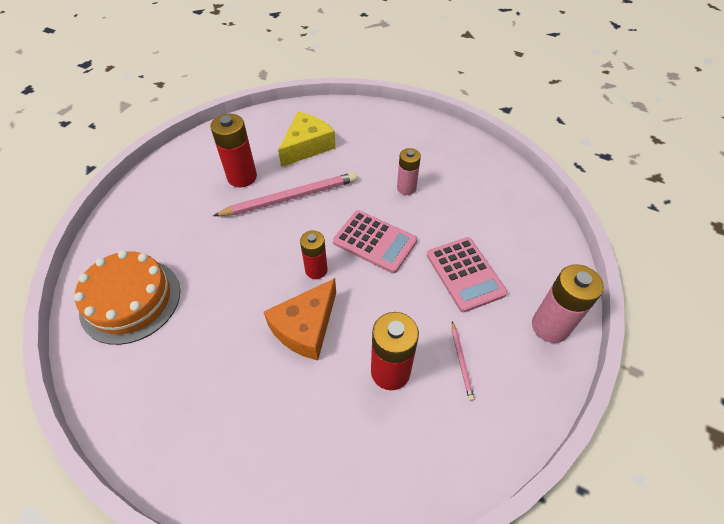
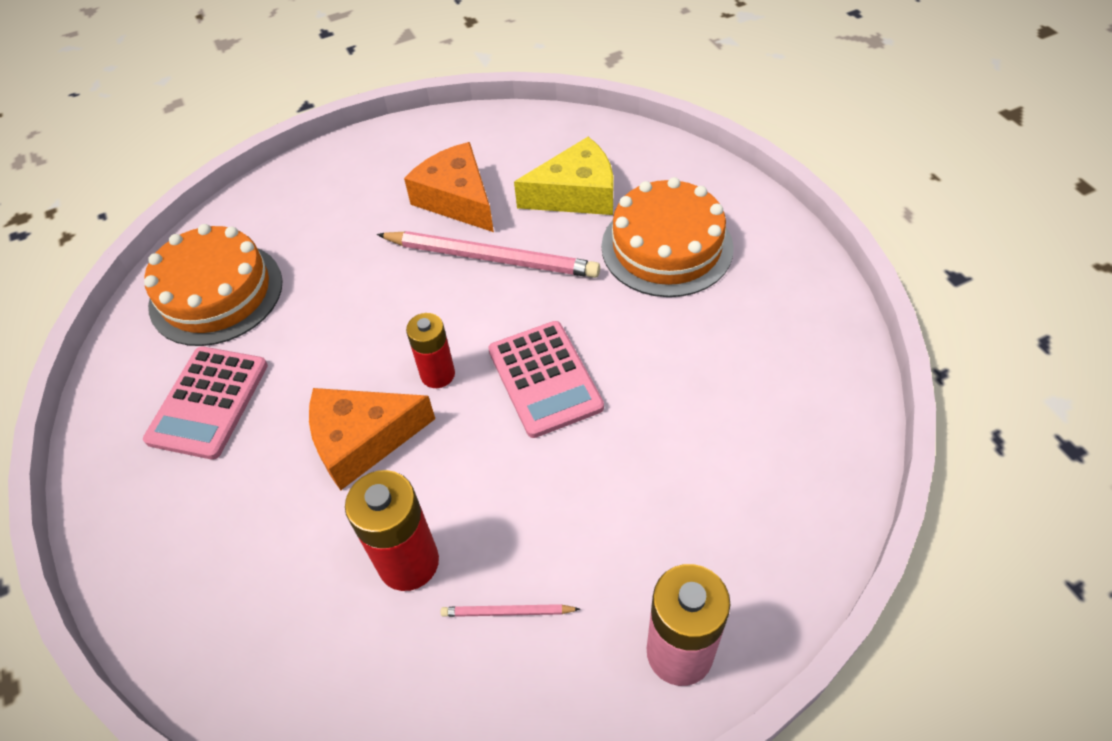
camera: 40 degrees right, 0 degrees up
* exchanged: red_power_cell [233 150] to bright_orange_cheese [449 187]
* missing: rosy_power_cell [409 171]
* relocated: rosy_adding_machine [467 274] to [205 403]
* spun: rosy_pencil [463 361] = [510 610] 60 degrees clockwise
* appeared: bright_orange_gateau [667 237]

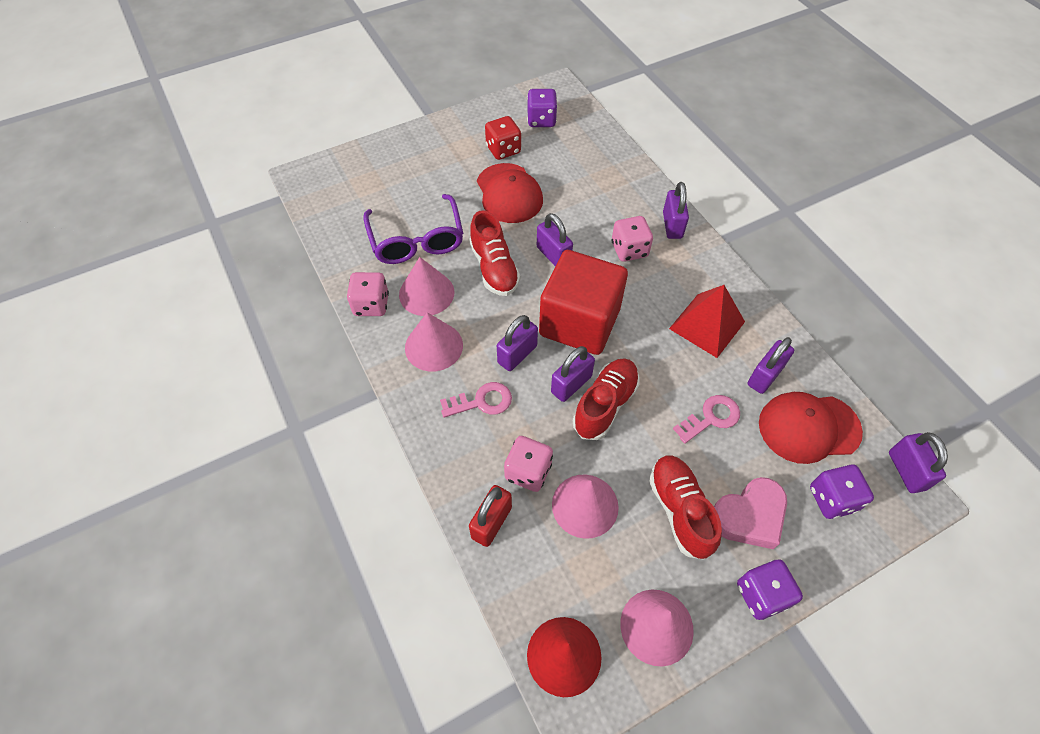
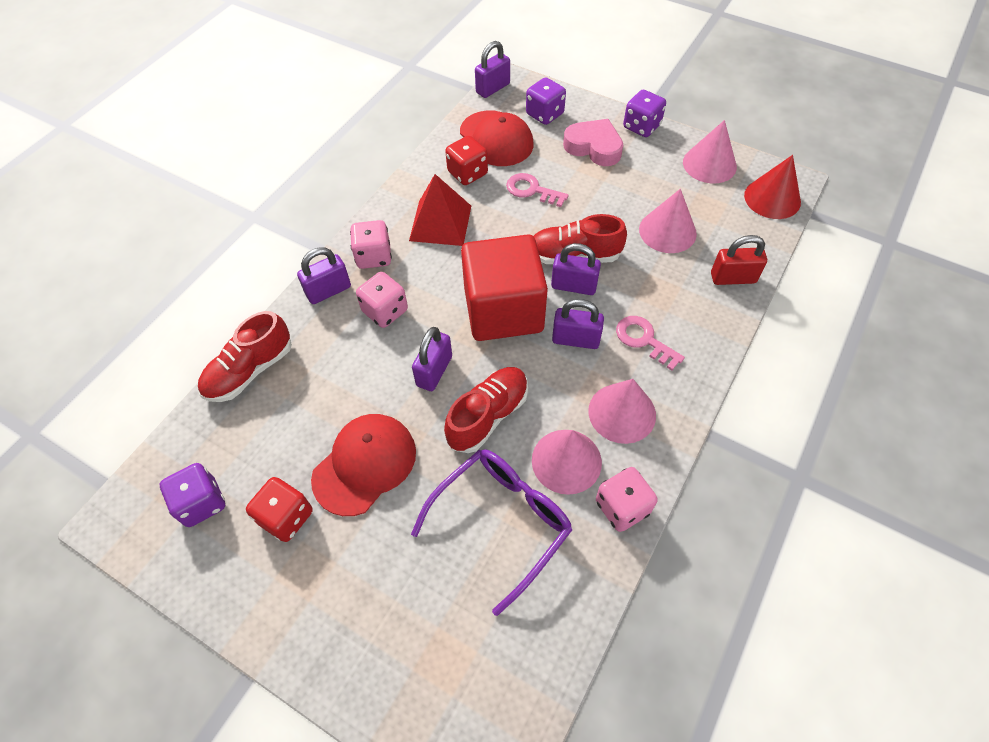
camera: 120 degrees left, 0 degrees up
* exchanged: purple_small_lock [771 365] to red_dice [466 160]
* relocated: rosy_dice [528 464] to [371 244]
* relocated: red_shoe [685 507] to [245 356]

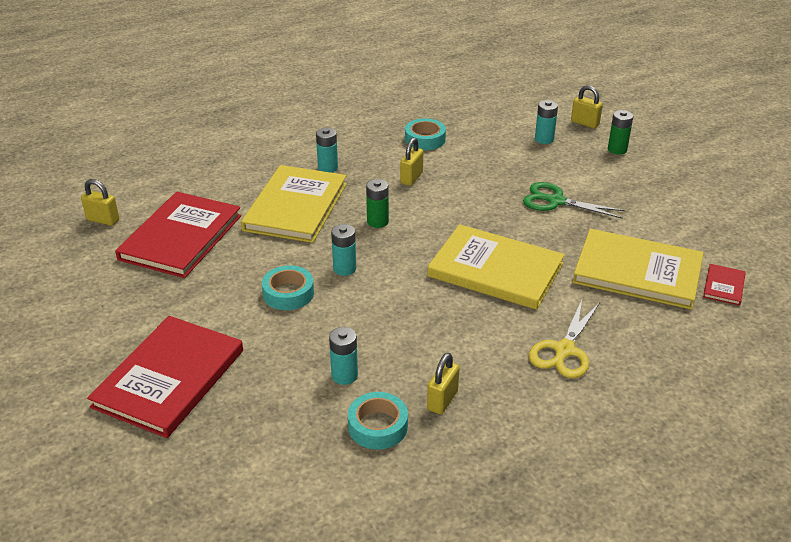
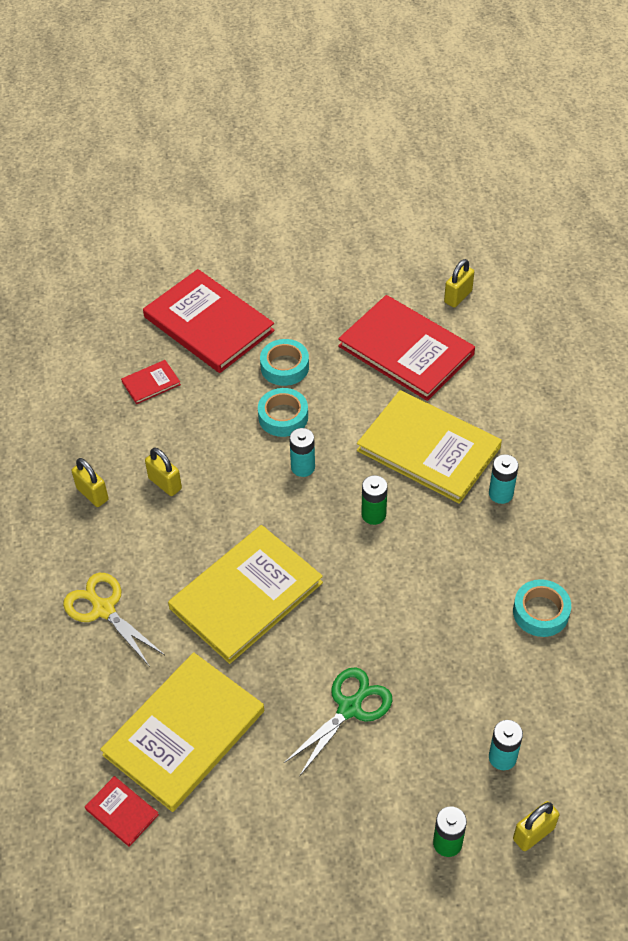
camera: 110 degrees right, 15 degrees up
* relocated: yellow_small_lock [411 161] to [163 472]
* missing: teal_power_cell [343 356]
* relocated: teal_sticky_tape [378 421] to [284 362]
* appeared: red_book [151 382]

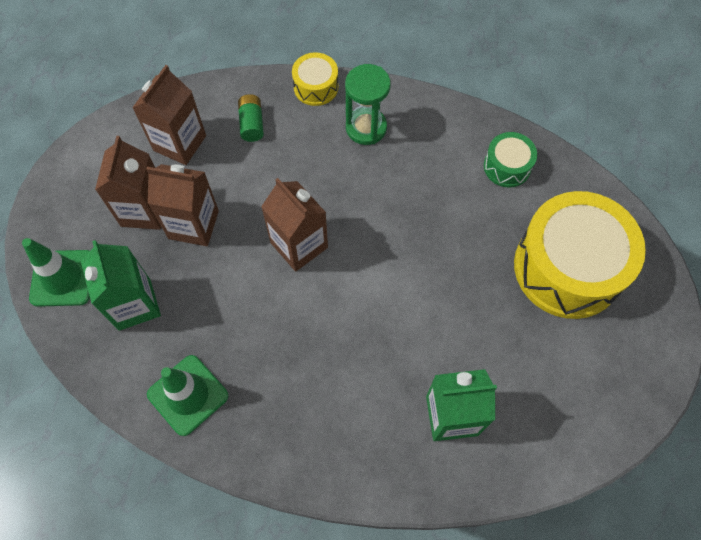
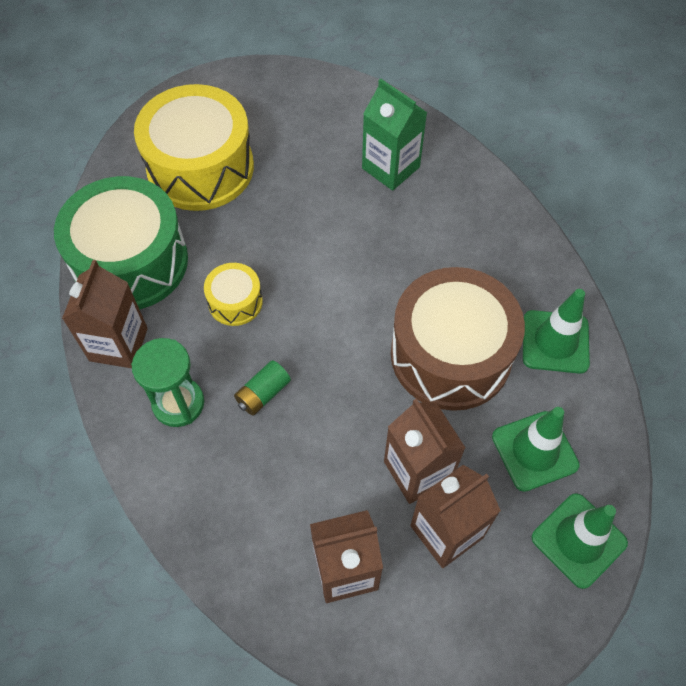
camera: 130 degrees left, 5 degrees down
* relocated: yellow_drum [315 79] to [233 294]
* relocated: leaf-green_power_cell [251 118] to [262 388]
* size: leaf-green_drum [510 160] = [121 242] x2.15
* relocated: dark_brown_milk_carton [294 225] to [105 314]
* exchanged: leaf-green_milk_carton [121 285] to leaf-green_traffic_cone [536 449]
* appeared: dark_brown_drum [458 339]

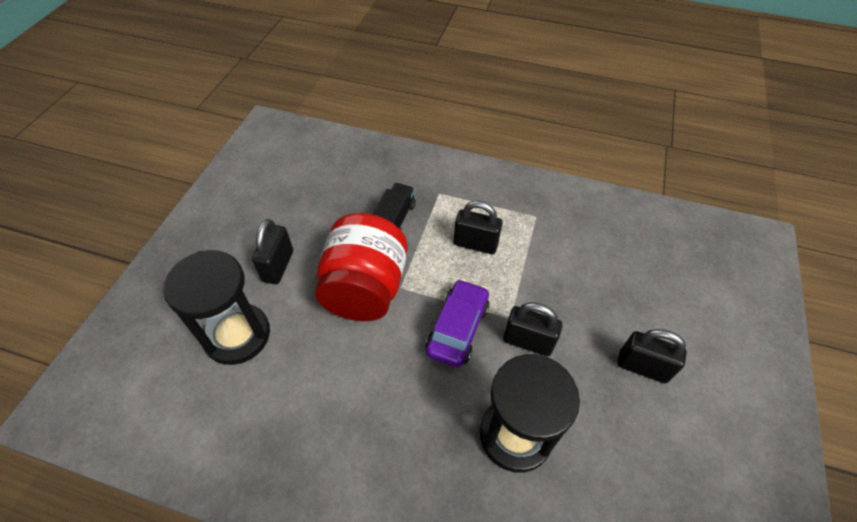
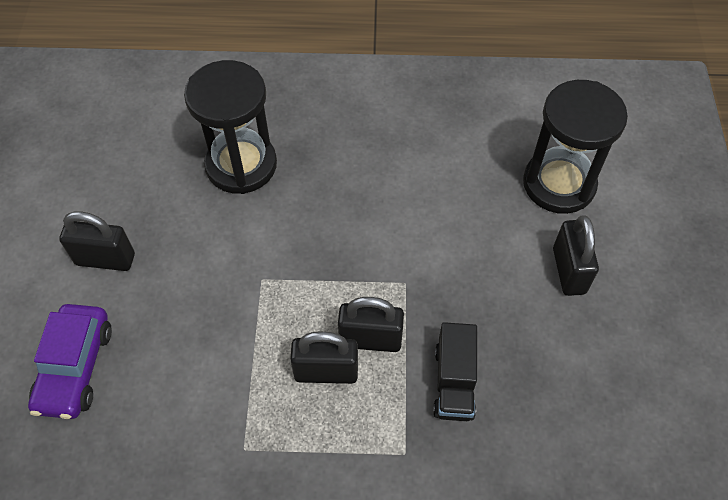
camera: 165 degrees right, 5 degrees up
* missing: red_preserve_jar [361 267]
* relocated: purple_automobile [458 323] to [70 361]
* relocated: jet-black_small_lock [532 329] to [371 324]

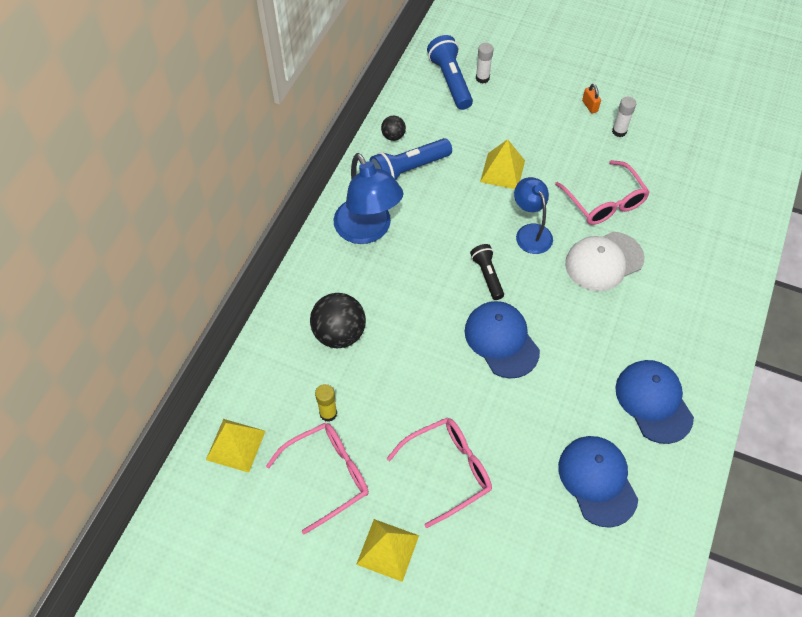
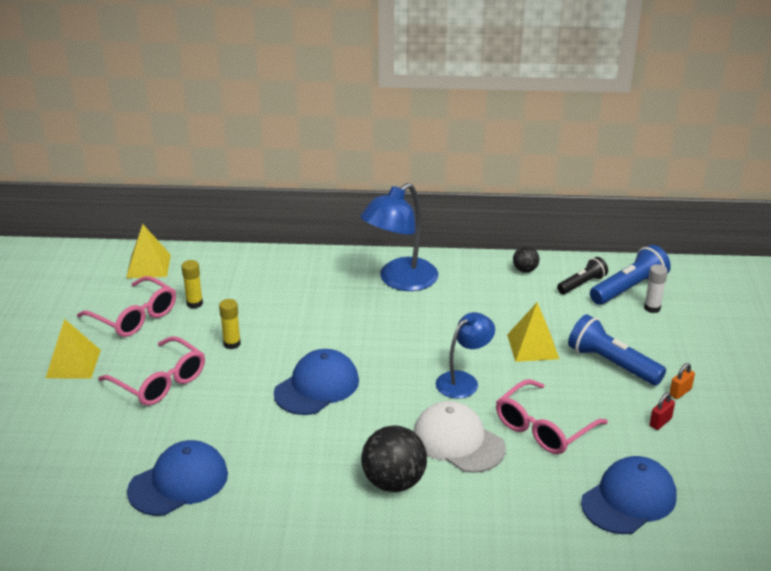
camera: 70 degrees right, 25 degrees down
* exchanged: pure_white_glue [624 117] to red_small_lock [662 411]
* relocated: cobalt_torch [411 159] to [617 350]
* relocated: jet-black_torch [487 272] to [582 275]
* relocated: jet-black_sphere [338 320] to [394 458]
* relocated: cobalt_peaked_cap [654 402] to [628 495]
* appeared: yellow_glue [230 324]

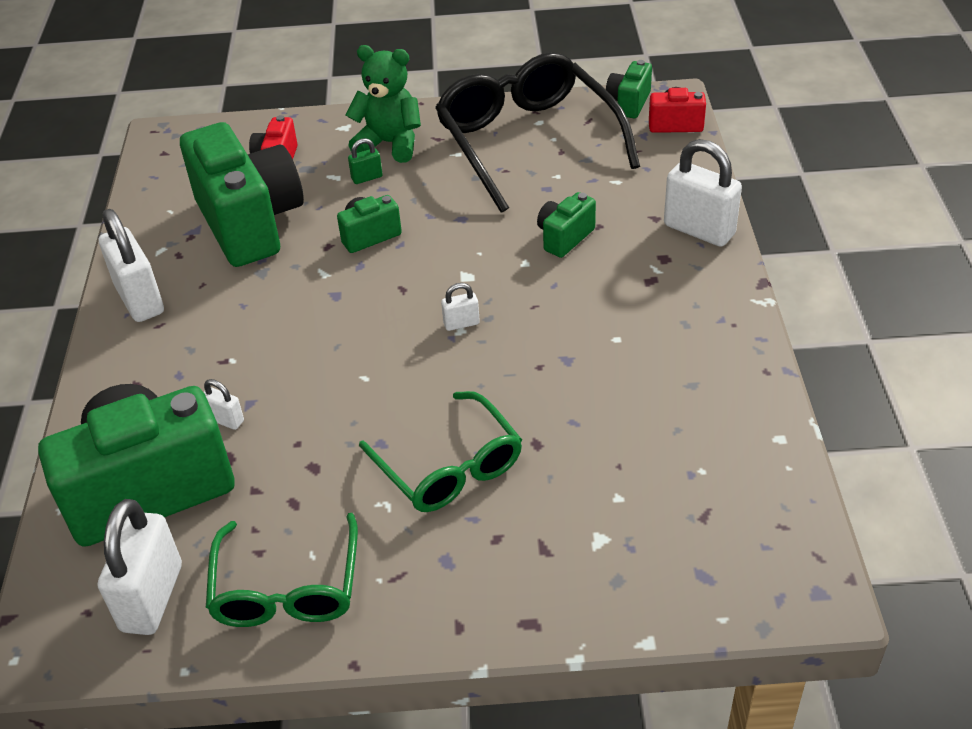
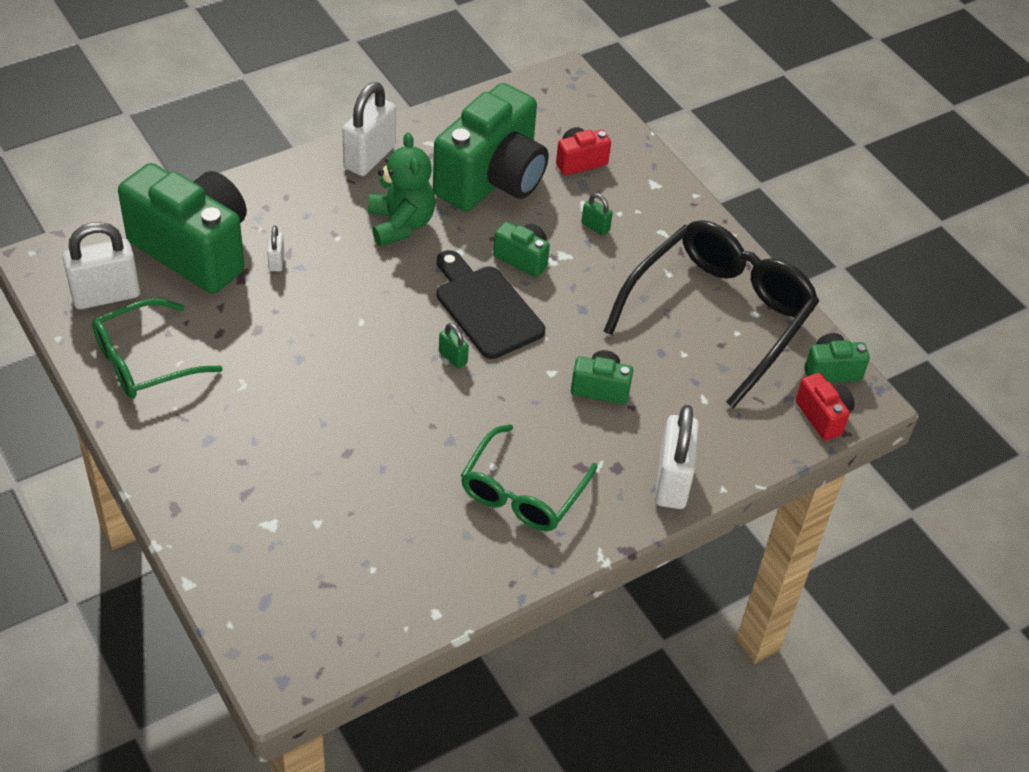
camera: 55 degrees right, 5 degrees up
* relocated: leaf-green_teddy_bear [383 104] to [401 189]
* colour: pure_white_small_lock [460 307] to leaf-green_small_lock [454 345]
* relocated: leaf-green_spectacles [440 451] to [529 477]
* appeared: jet-black_bread_board [491 304]

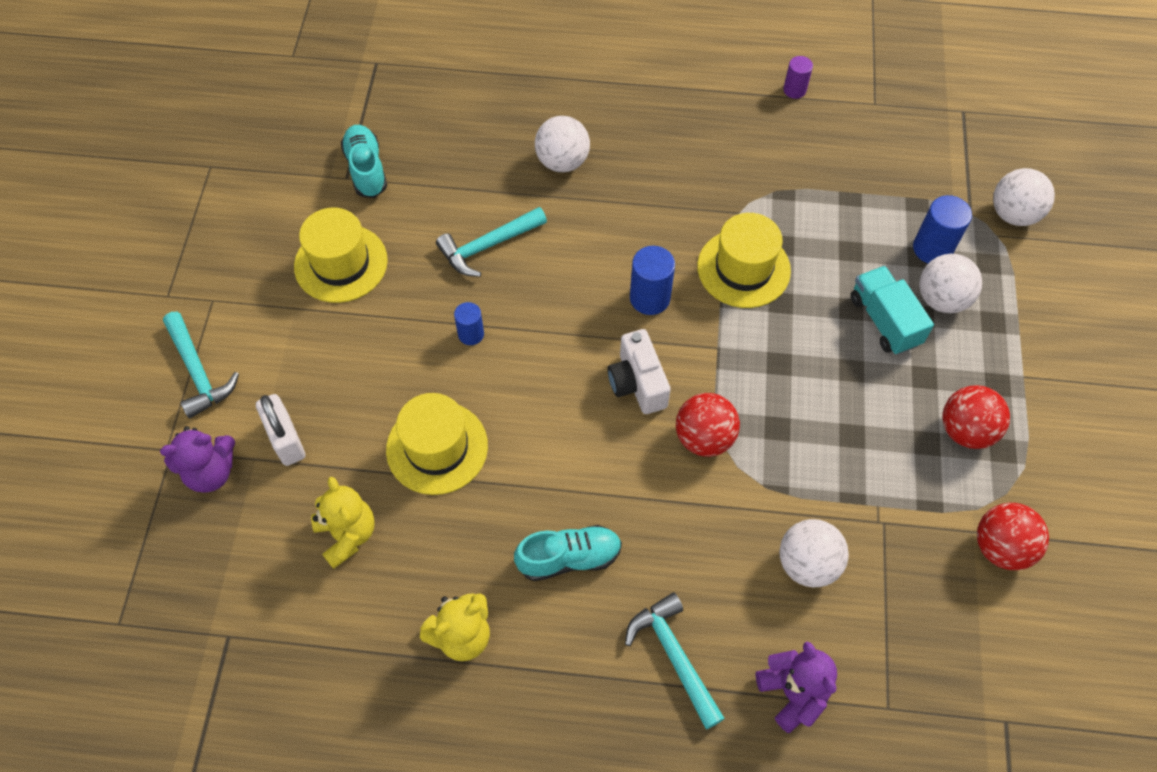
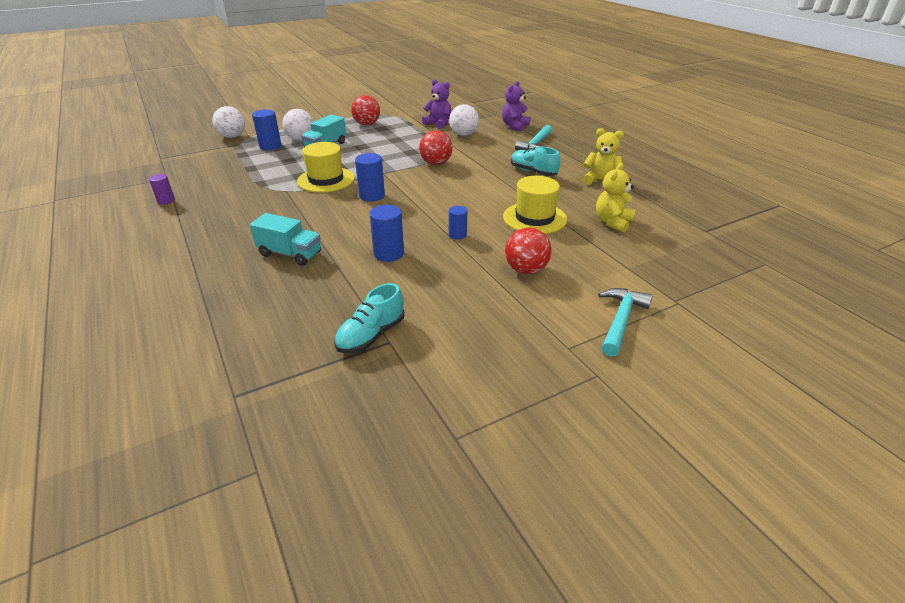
camera: 125 degrees left, 25 degrees down
* exchanged: pure_white_sphere [562 144] to teal_truck [285 239]
* missing: yellow_hat [341 255]
* exchanged: teal_carpenter's_hammer [491 242] to cobalt_cylinder_shape [386 233]
* missing: pure_white_photo_camera [639 371]
* missing: pure_white_small_lock [281 430]
* relocated: purple_teddy_bear [197 459] to [436 104]
* relocated: red_sphere [1013 536] to [528 251]

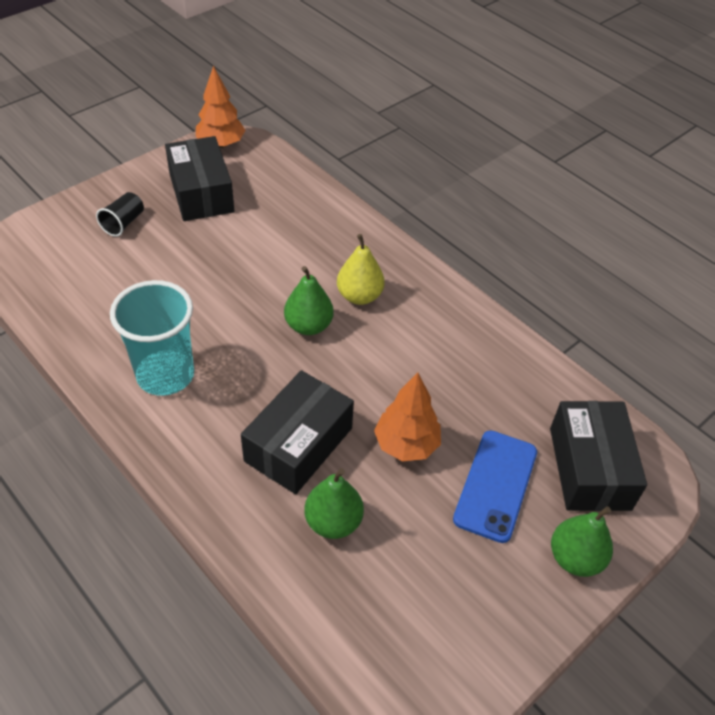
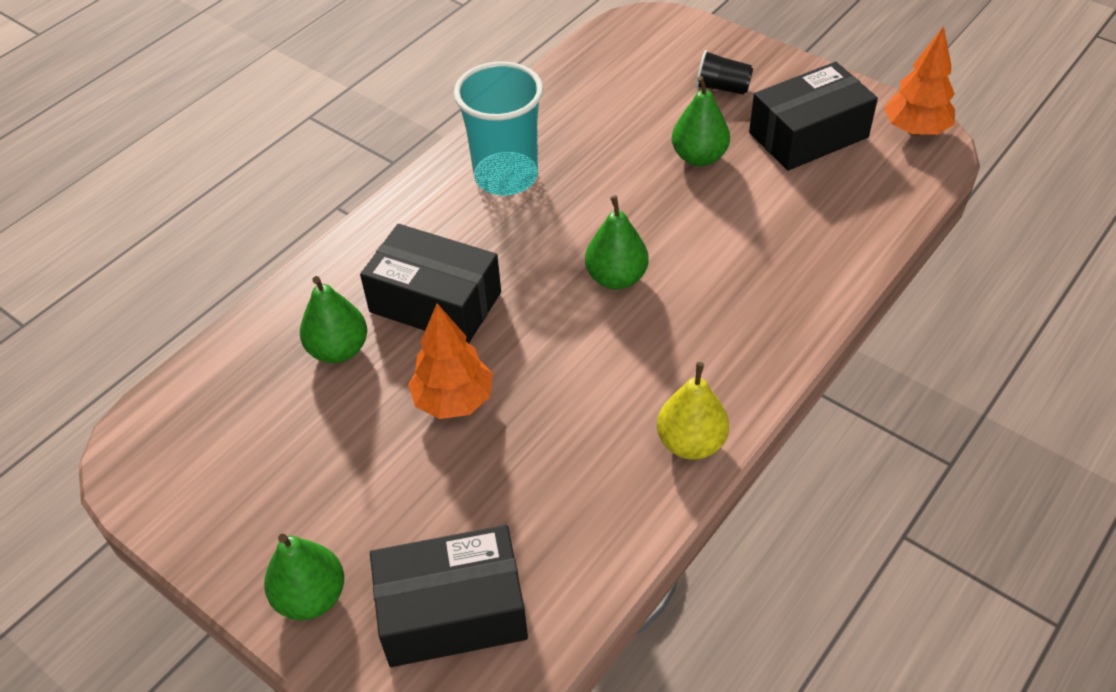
camera: 85 degrees right, 0 degrees up
* relocated: yellow_toy_pear [361 269] to [693 411]
* missing: cobalt_smartphone [495 486]
* appeared: leaf-green_toy_pear [701 121]

